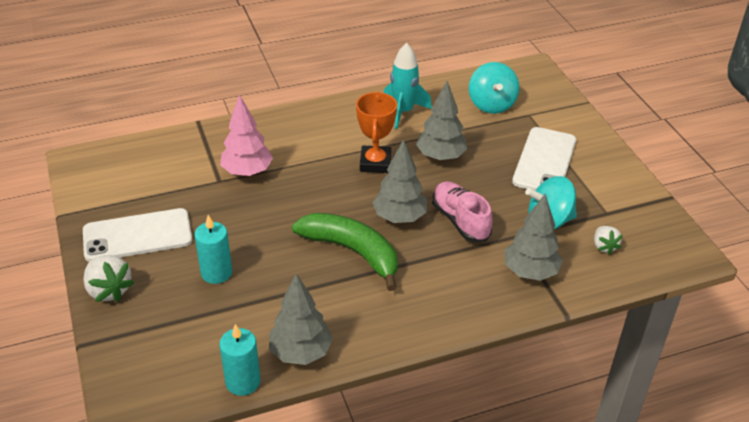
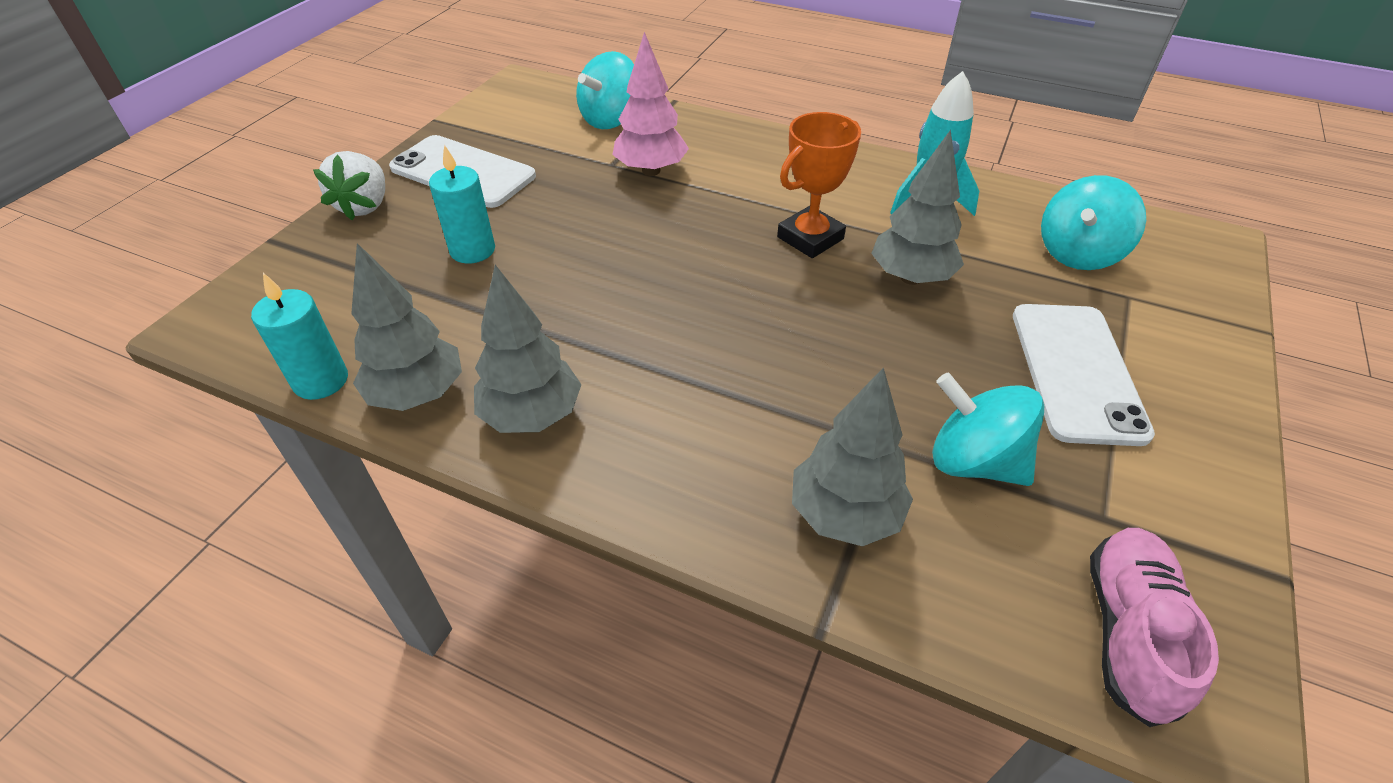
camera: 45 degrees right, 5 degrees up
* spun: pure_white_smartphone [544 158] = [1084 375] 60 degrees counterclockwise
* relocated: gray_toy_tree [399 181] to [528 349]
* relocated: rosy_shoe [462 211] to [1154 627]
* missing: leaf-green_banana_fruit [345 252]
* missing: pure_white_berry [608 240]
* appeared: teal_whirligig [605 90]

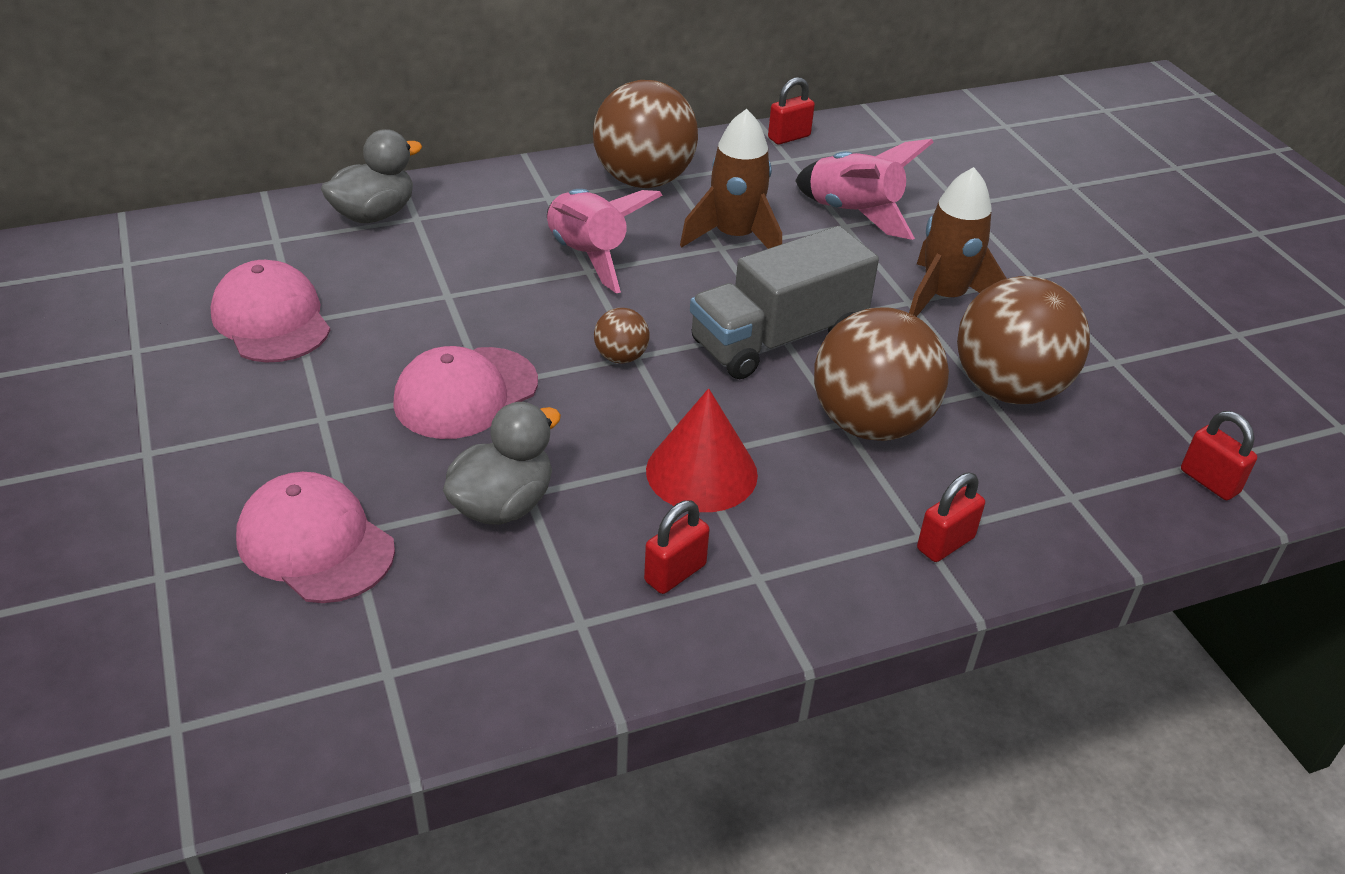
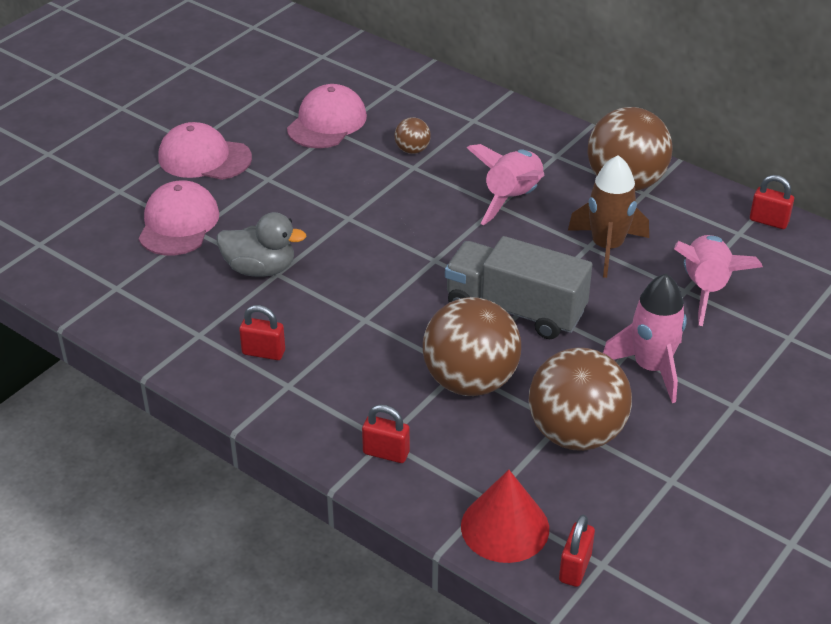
camera: 60 degrees right, 0 degrees up
* missing: gray_rubber_duck [371 176]
* colour: dark_brown_rocket [958 242] to rosy_rocket [645 338]
* relocated: dark_brown_sphere [622 336] to [413 135]
* relocated: rosy_peaked_cap [465 392] to [205 151]
* relocated: red_solid_cone [702 450] to [505 516]

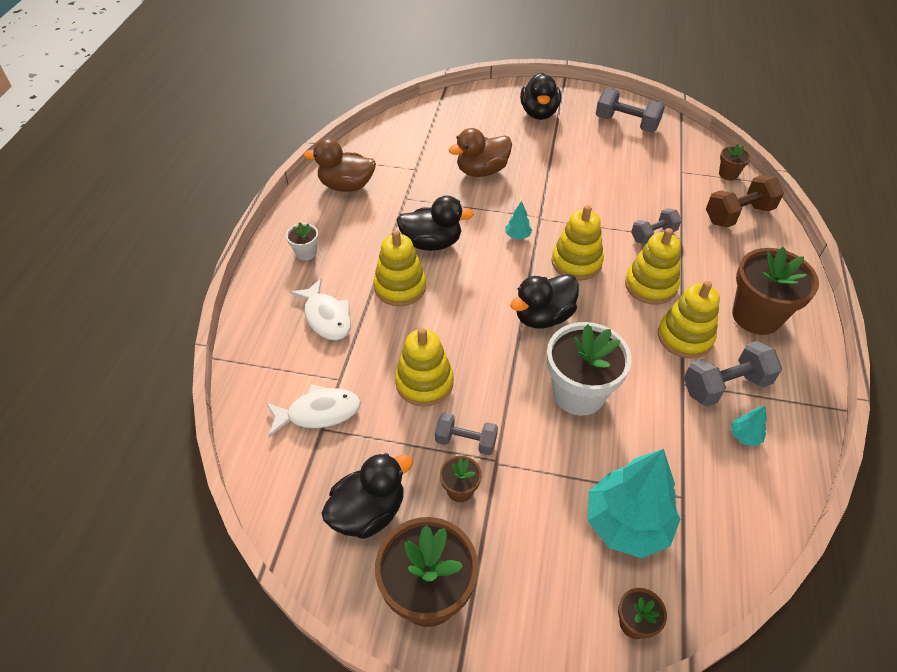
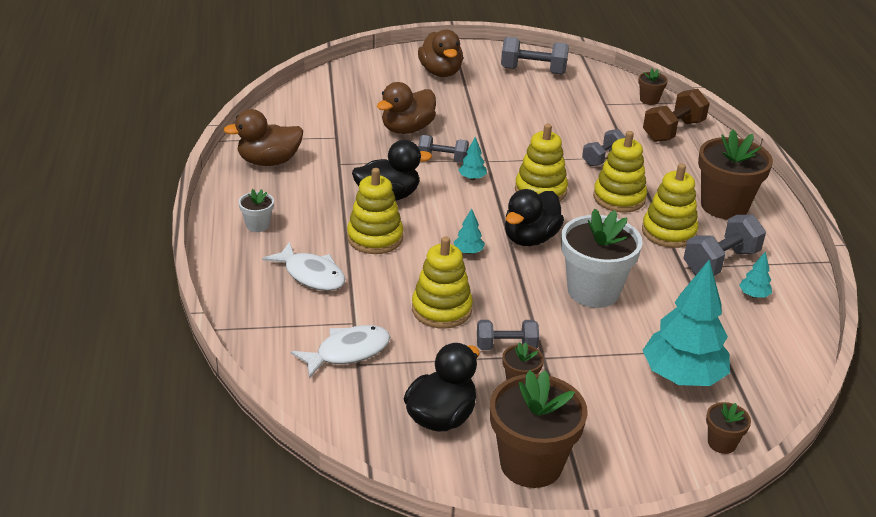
camera: 20 degrees left, 15 degrees down
* colour: jet-black_rubber_duck [540 96] to dark_brown_rubber_duck [440 53]
* appeared: gray_free_weight [443 149]
* appeared: teal_toy_tree [469 231]

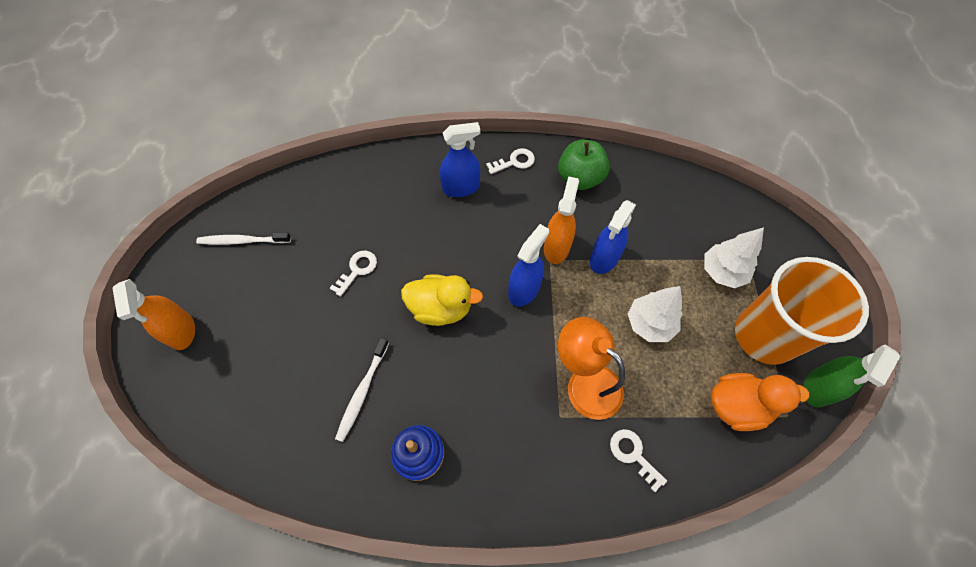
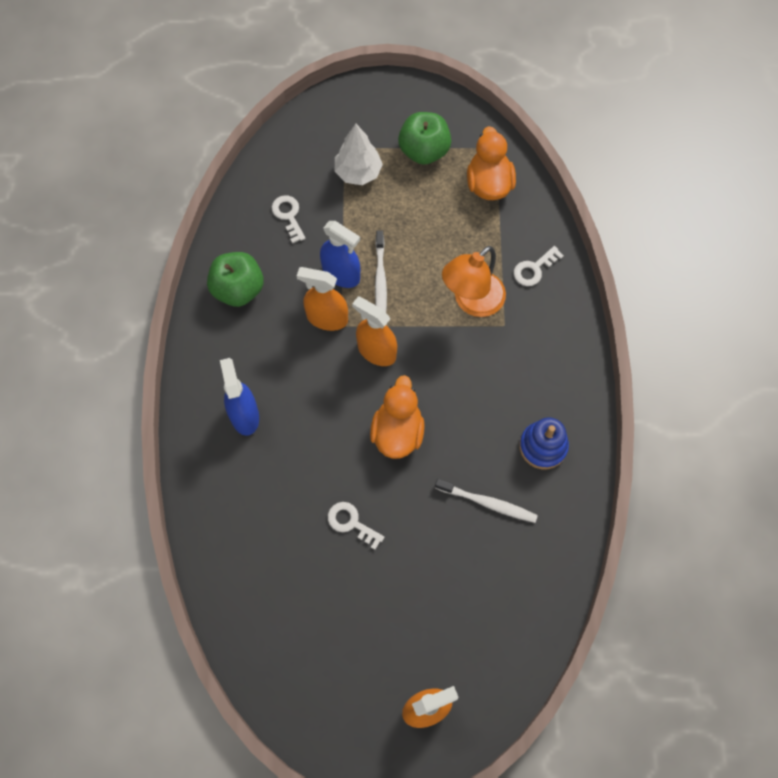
camera: 90 degrees left, 5 degrees up
* relocated: pure_white_latchkey [510 161] to [289 219]
* colour: cobalt_sprayer [528 265] to bright_orange_sprayer [374 331]
* relocated: pure_white_dental_brush [243 238] to [381 271]
* exchanged: bright_orange_beaker [802 311] to leaf-green_toy_apple [424 138]
* colour: yellow_rubber_duck [442 300] to bright_orange_rubber_duck [397 417]
* missing: pure_white_toy_tree [655 314]
* missing: leaf-green_sprayer [852 376]

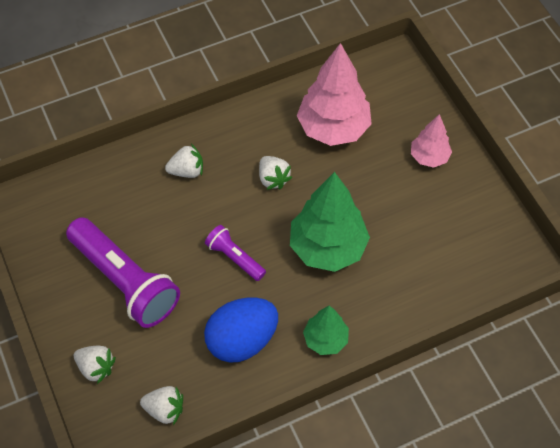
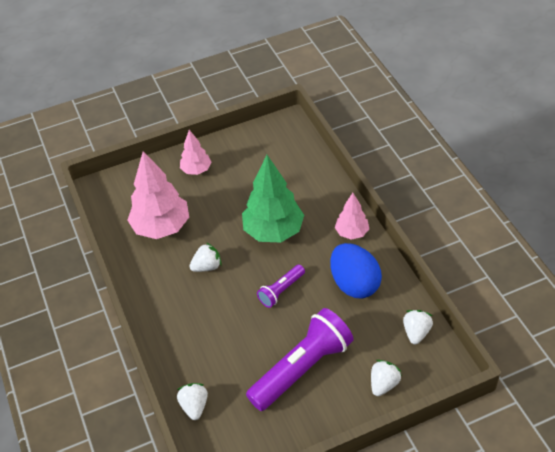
camera: 85 degrees left, 10 degrees down
* relocated: pure_white_berry [184 161] to [192 401]
* colour: leaf-green_toy_tree [326 330] to rosy_toy_tree [352 216]

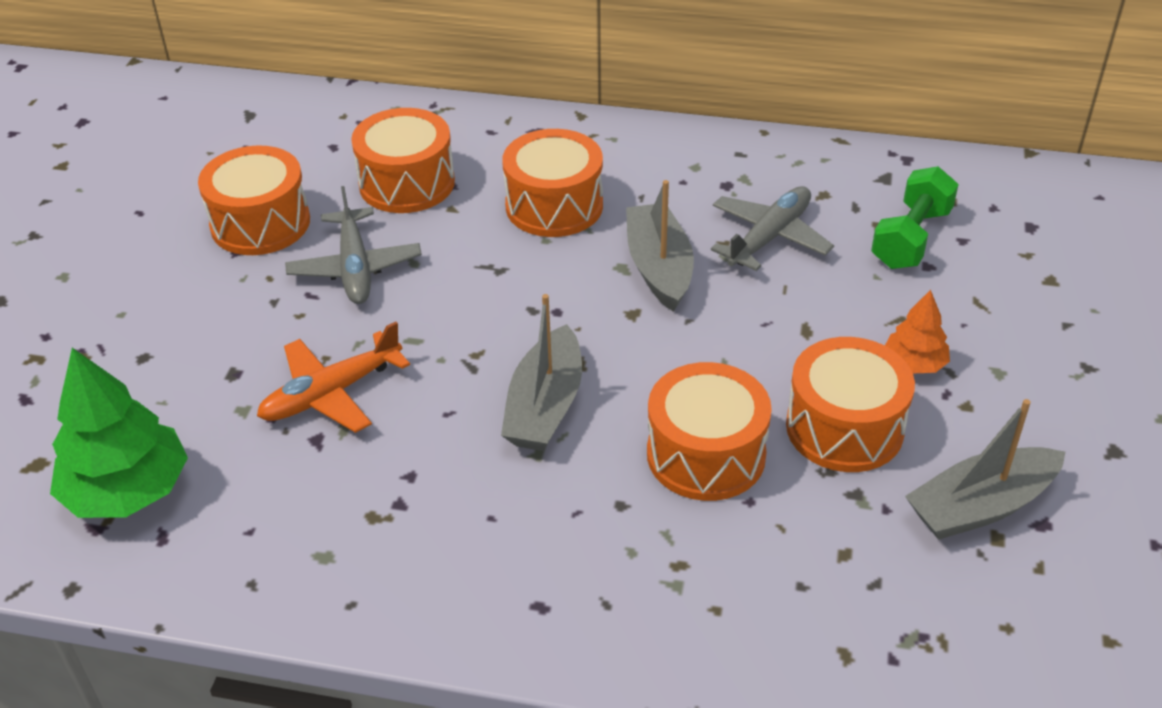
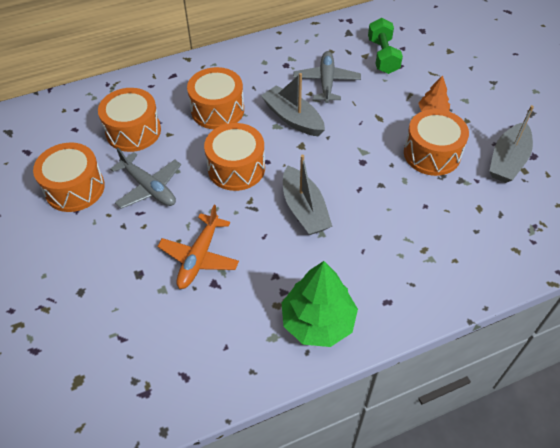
camera: 35 degrees left, 10 degrees up
* relocated: leaf-green_toy_tree [119 433] to [319 304]
* relocated: bright_orange_drum [709 431] to [234 157]

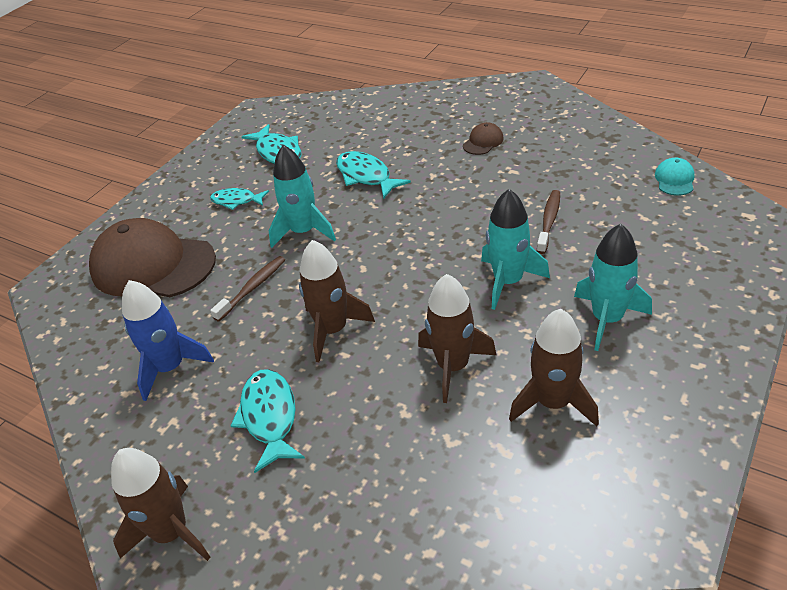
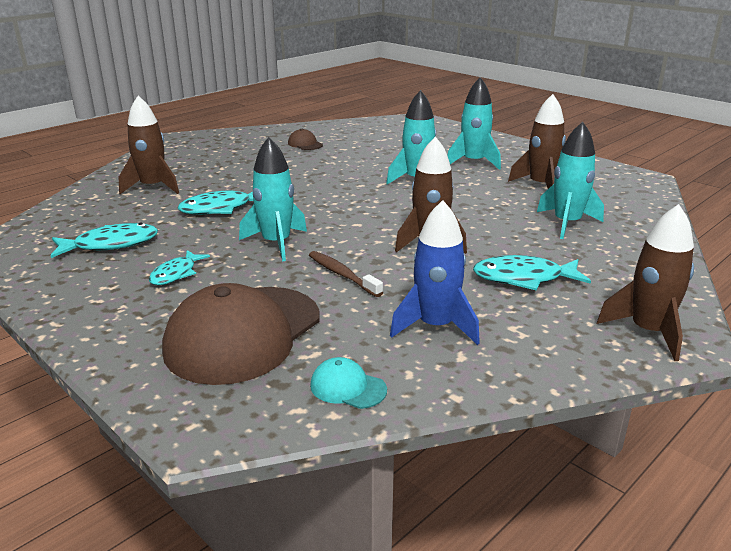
camera: 80 degrees left, 15 degrees down
* relocated: dark_brown_peaked_cap [483 138] to [305 139]
* relocated: teal_peaked_cap [675 177] to [348 383]
* missing: dark_brown_dental_brush [548 222]
* relocated: dark_brown_rocket [457 338] to [148 145]
* appeared: teal_rocket [570 180]

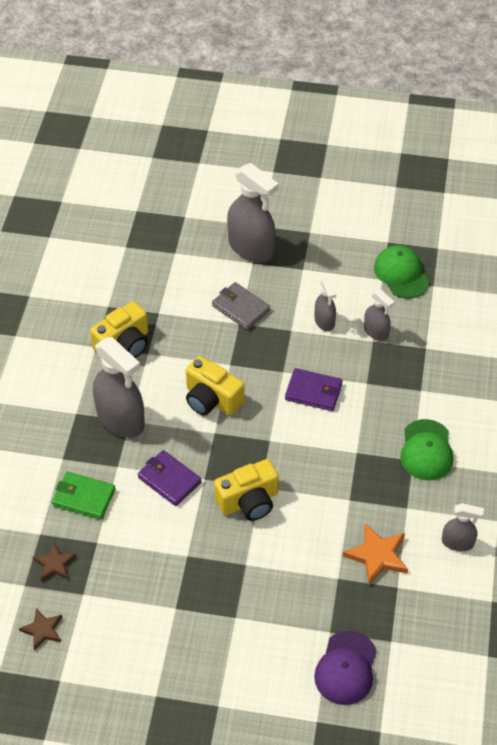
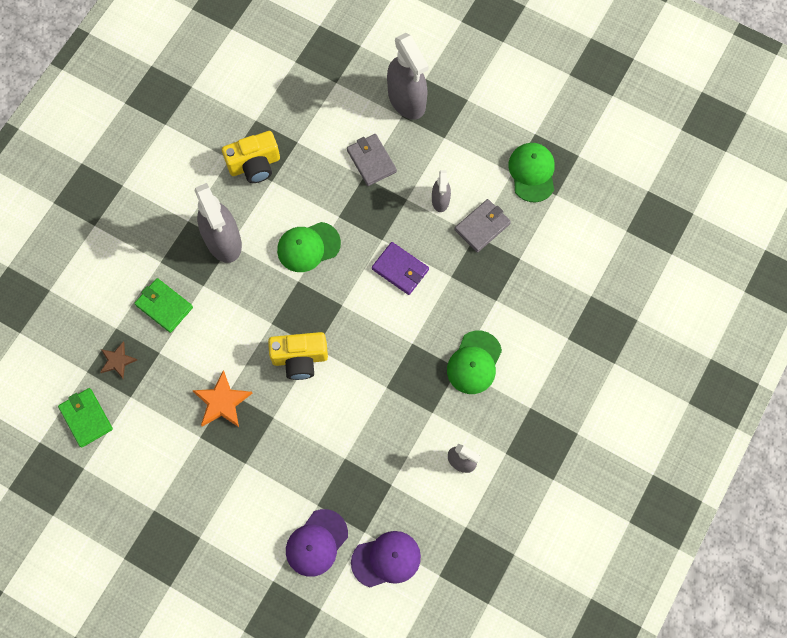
camera: 20 degrees right, 20 degrees up
* exchanged: gray_sprayer [379 315] to gray_wallet [482 226]
* exchanged: yellow_photo_camera [215 386] to leaf-green_peaked_cap [309 247]
* missing: purple_wallet [169 478]
* relocated: bright_orange_star [375 554] to [222 398]
* exchanged: dark_brown_star [40 629] to leaf-green_wallet [85 418]
* appeared: purple_peaked_cap [386 559]

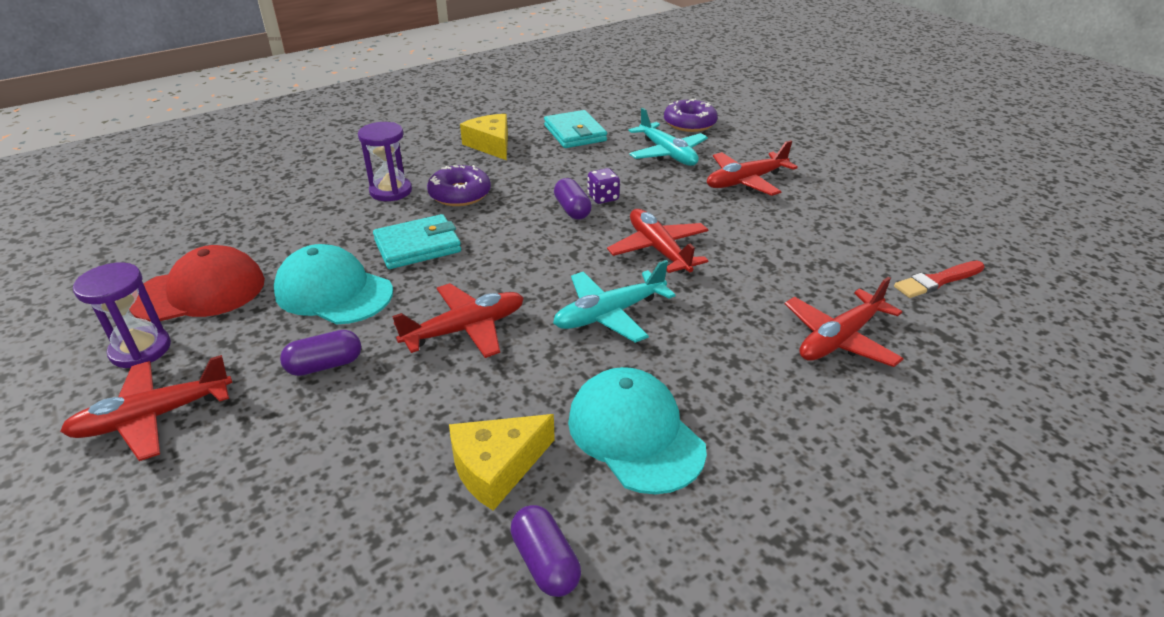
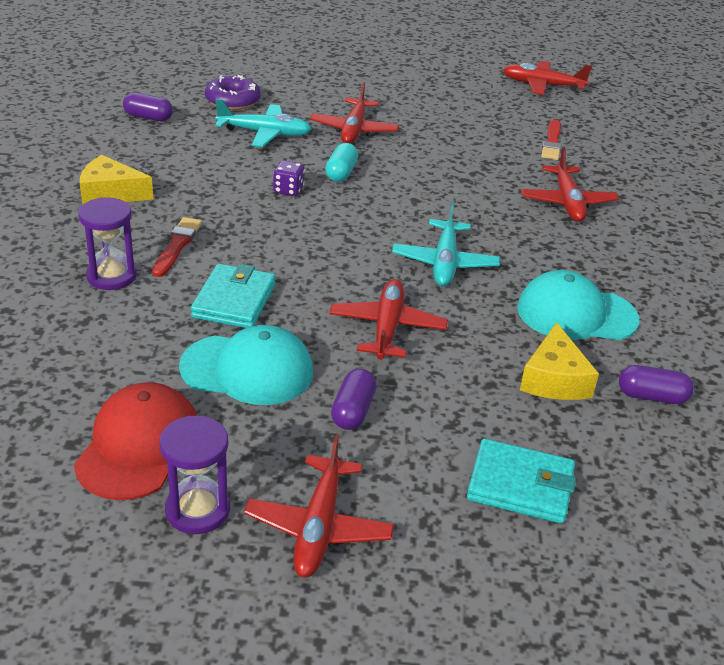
camera: 55 degrees left, 0 degrees up
* relocated: teal_wallet [575 129] to [521 481]
* exchanged: purple_donut [459 185] to red_brush [177 247]
* relocated: purple_pill [573 198] to [148 107]
* relocated: red_aeroplane [657 241] to [547 78]
* spun: teal_peaked_cap [333 284] = [246 365] 150 degrees counterclockwise
* appeared: teal_pill [341 162]

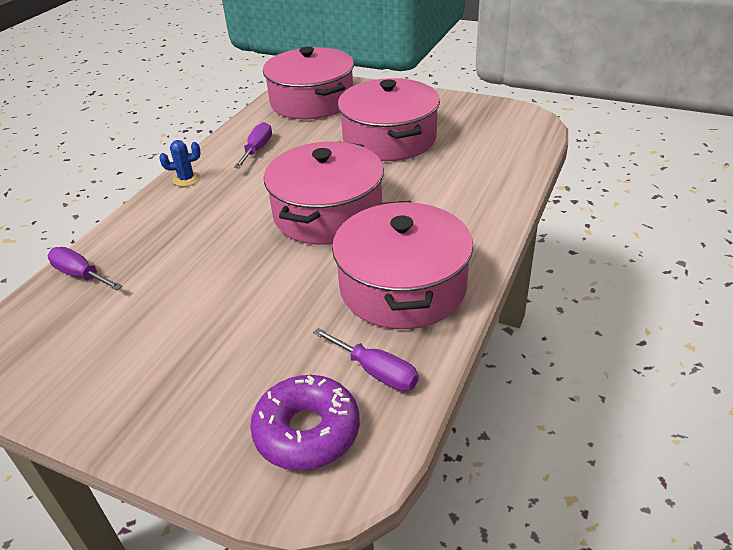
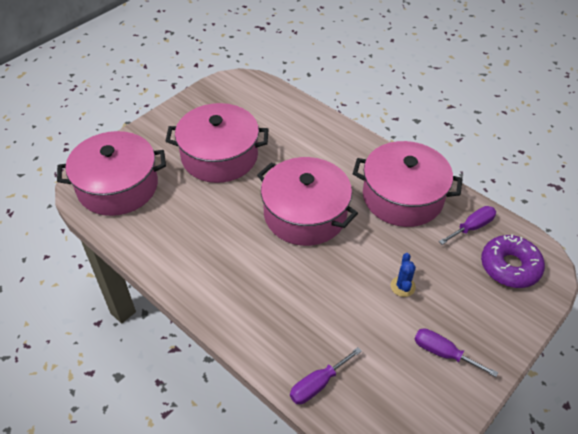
camera: 75 degrees left, 10 degrees up
* relocated: purple_screwdriver [253 145] to [456 352]
* relocated: cobalt_prickly_plant [180 163] to [403 275]

